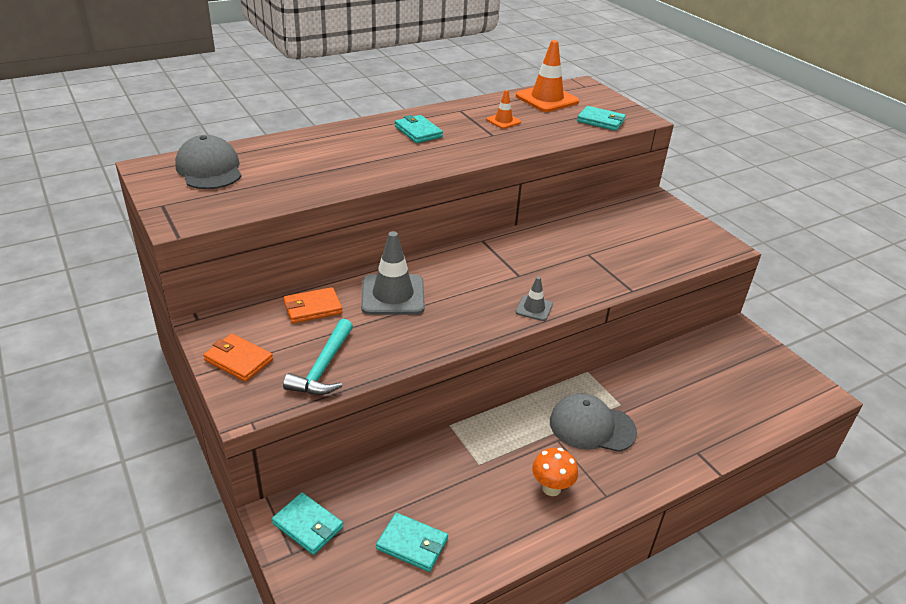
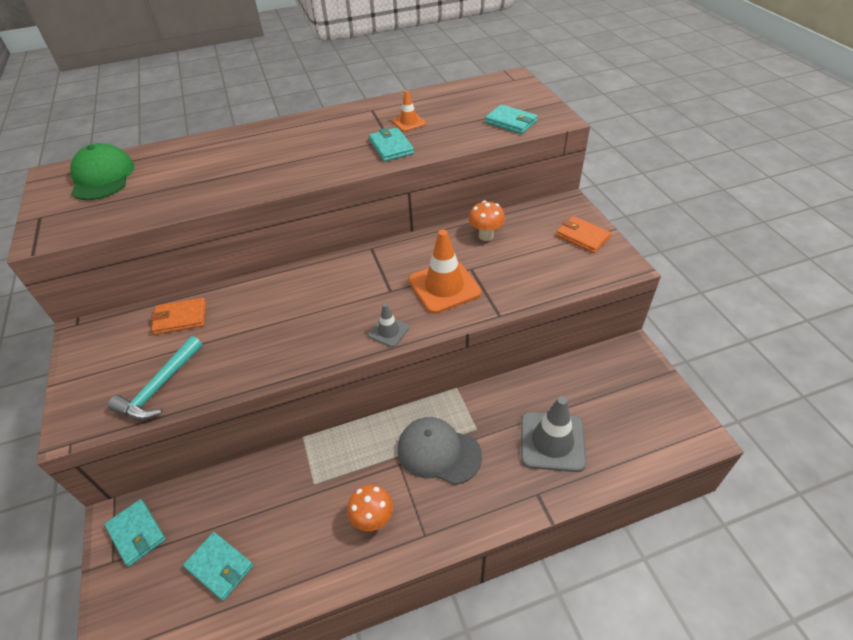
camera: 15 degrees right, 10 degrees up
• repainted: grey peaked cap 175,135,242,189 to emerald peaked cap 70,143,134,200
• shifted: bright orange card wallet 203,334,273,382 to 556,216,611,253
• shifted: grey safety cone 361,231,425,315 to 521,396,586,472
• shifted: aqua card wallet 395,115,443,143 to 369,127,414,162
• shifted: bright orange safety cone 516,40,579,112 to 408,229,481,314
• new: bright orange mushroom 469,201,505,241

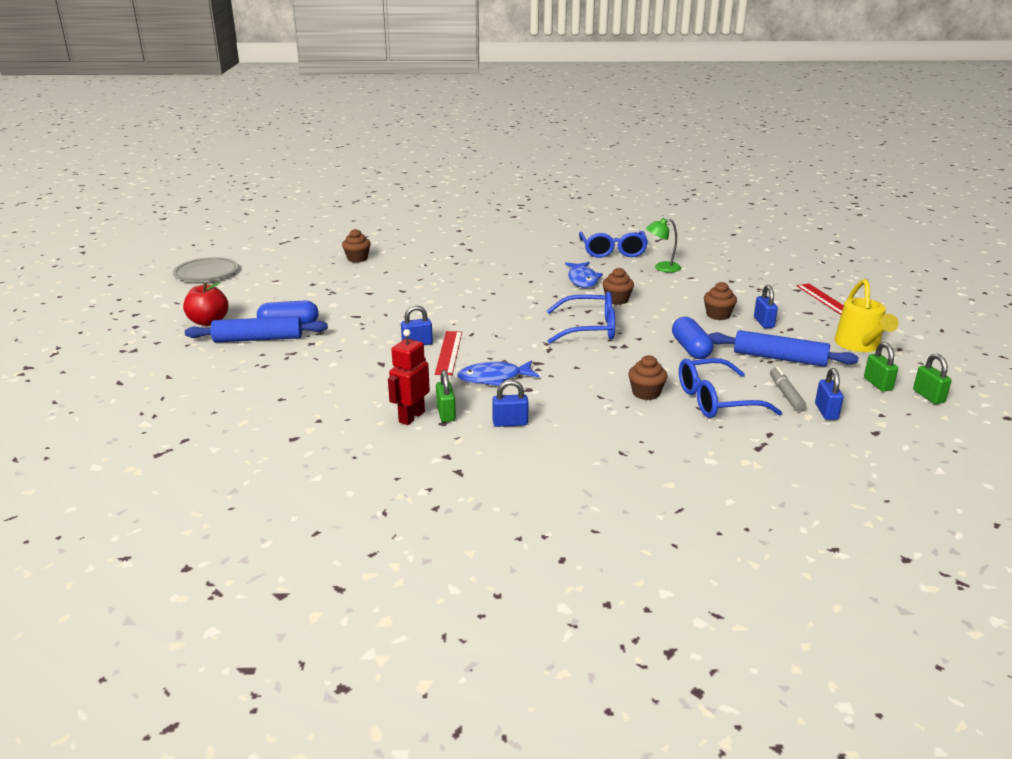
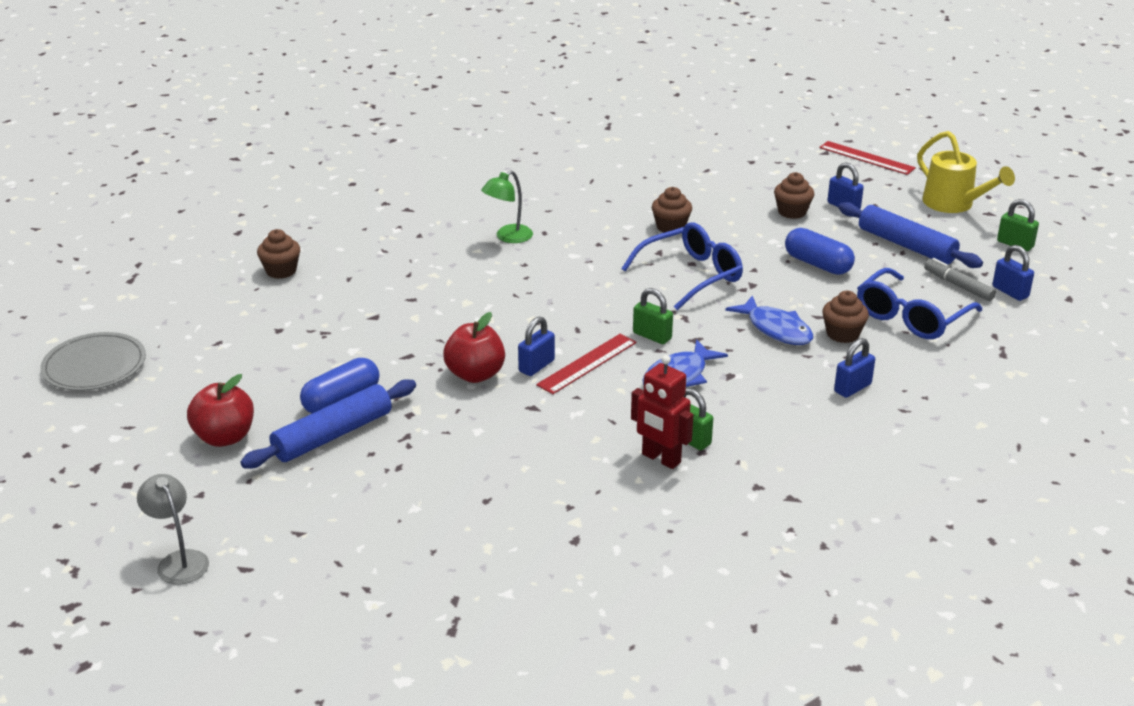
camera: 35 degrees left, 5 degrees up
• rotated: red robot 388,329,430,425 = 631,355,693,469 45 degrees counterclockwise
• rotated: red ruler 435,331,462,375 = 536,334,636,394 75 degrees clockwise
• shifted: royal blue lock 492,380,529,427 to 834,338,875,398
• shifted: royal blue fish figure 565,262,603,288 to 725,295,813,345
• gone: royal blue eyeglasses 579,231,648,258
• shifted: emerald lamp 646,218,681,272 to 481,171,533,243
• rotated: royal blue dough roller 709,330,859,367 = 838,202,983,268 60 degrees clockwise
• shifted: emerald lock 913,354,952,404 to 633,288,673,344
• new: grey lamp 137,474,209,585
• new: red apple fruit 443,312,505,383

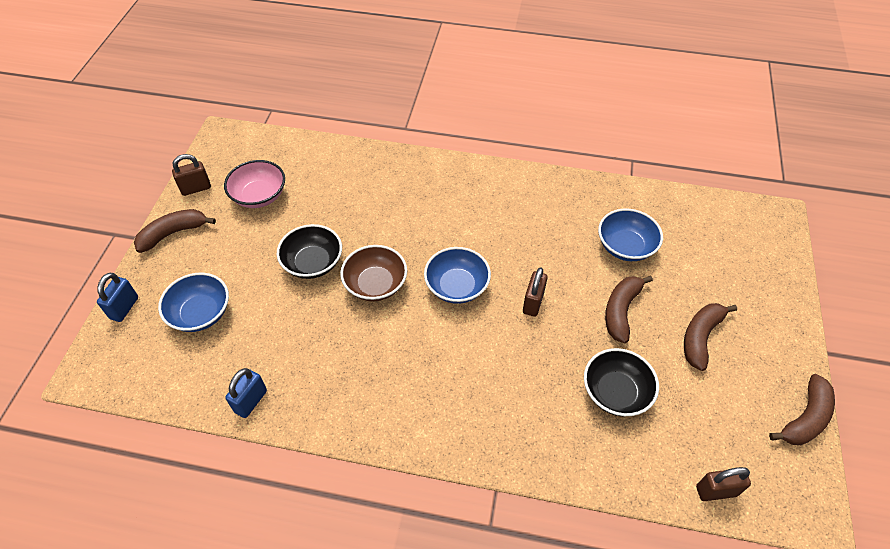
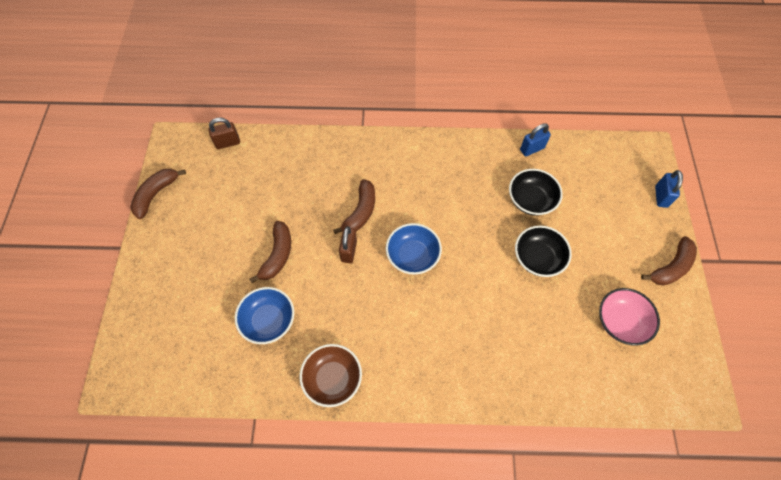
camera: 170 degrees right, 10 degrees up
• gone: royal blue bowl 158,273,229,332
• gone: brown lock 172,154,211,196
• rotated: royal blue lock 225,368,267,418 = 520,123,551,156 45 degrees clockwise
• shifted: brown bowl 340,245,407,301 to 299,344,362,407
• shifted: black bowl 584,348,659,416 to 509,169,563,216
• shifted: brown banana 684,303,737,371 to 333,179,375,234

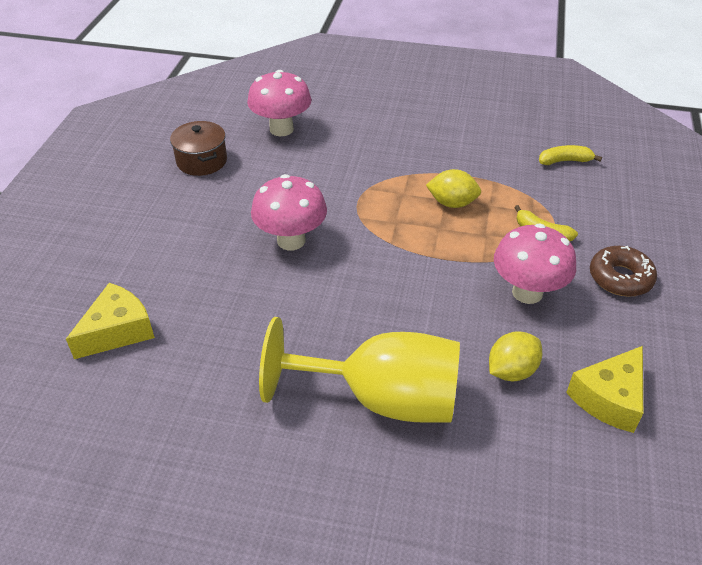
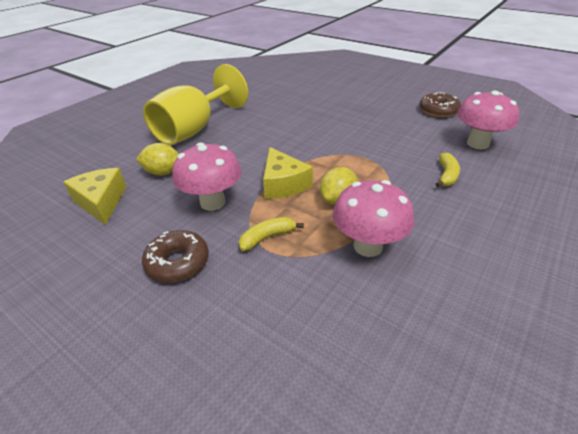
camera: 115 degrees right, 5 degrees down
• shifted: bright yellow piece of cheese 66,283,155,359 to 263,147,313,199
• swapped: brown pot 170,121,227,176 to brown donut 420,92,461,117
• shifted: rosy mushroom 251,174,327,251 to 333,180,414,257
• rotated: bright yellow toy lemon 489,332,542,381 = 136,143,179,176 75 degrees counterclockwise
• shifted: bright yellow banana 539,145,602,165 to 436,153,460,187

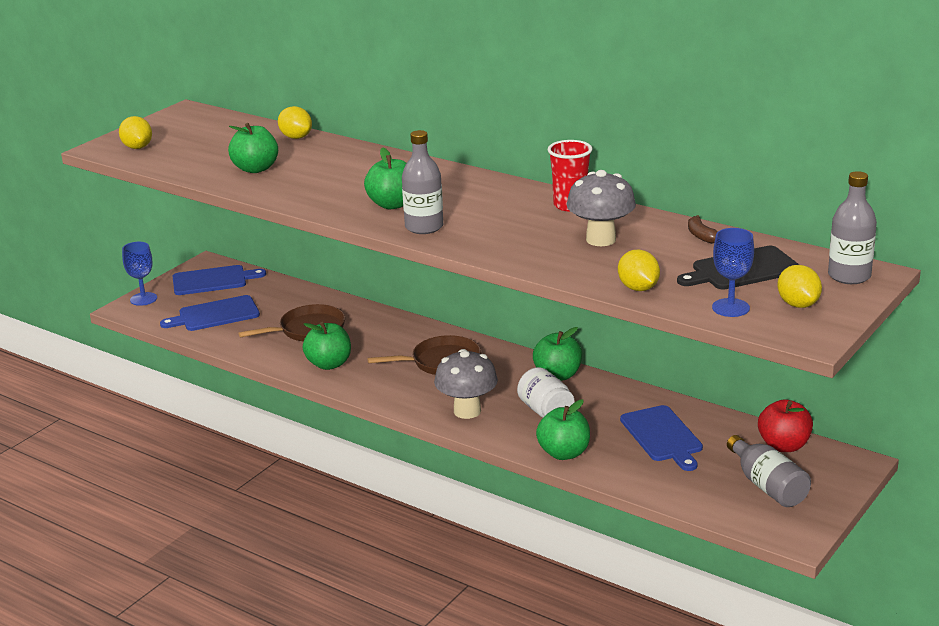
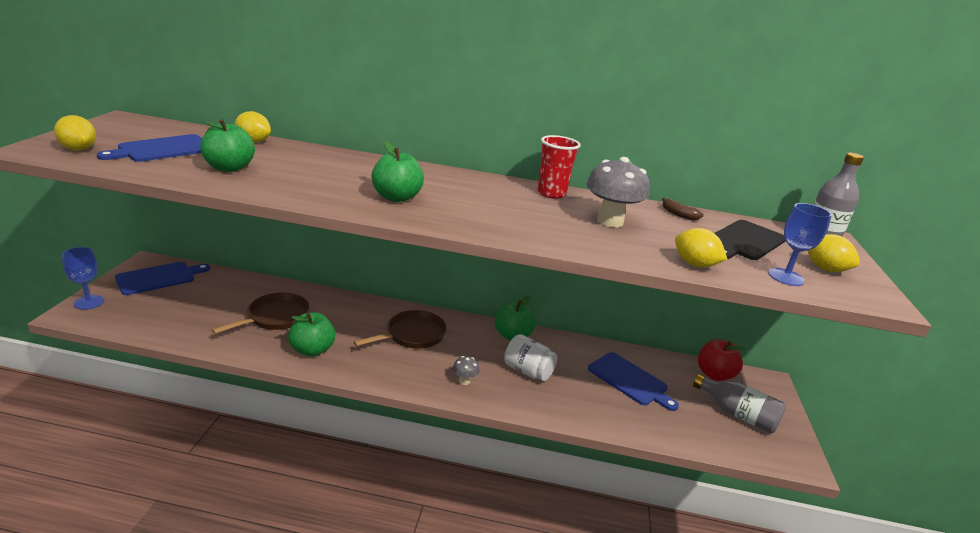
camera: 30 degrees left, 0 degrees up
• shifted: royal blue bread board 160,295,260,331 to 97,134,202,162
• gone: grey flask 402,130,443,234
• scaled: grey mushroom 434,349,498,419 = 453,356,479,385 x0.47
• gone: emerald apple fruit 536,399,590,460

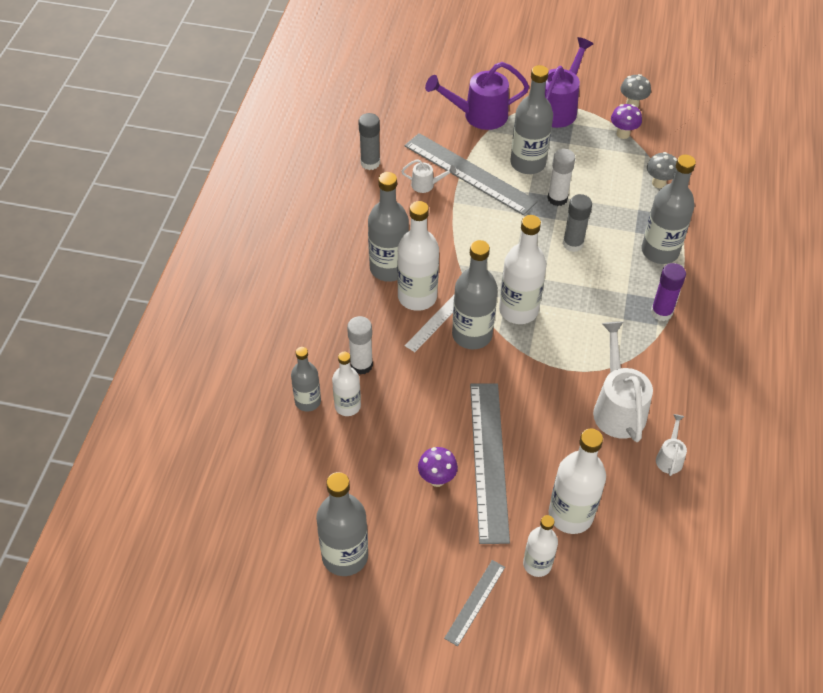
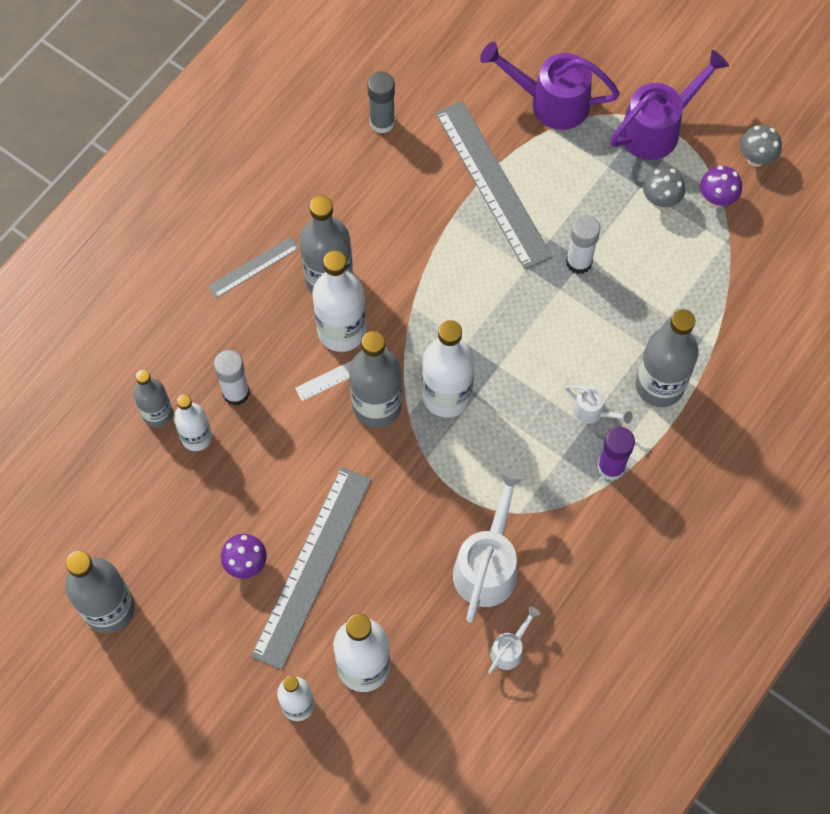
camera: 25 degrees right, 15 degrees up
• shifted: pure white watering can 401,159,456,193 to 565,385,633,424
• shifted: grey ruler 444,560,505,646 to 208,237,299,298
• gone: grey flask 510,65,553,174
• gone: grey stick of glue 563,194,592,252
• shifted: grey mushroom 647,152,677,188 to 643,167,685,209

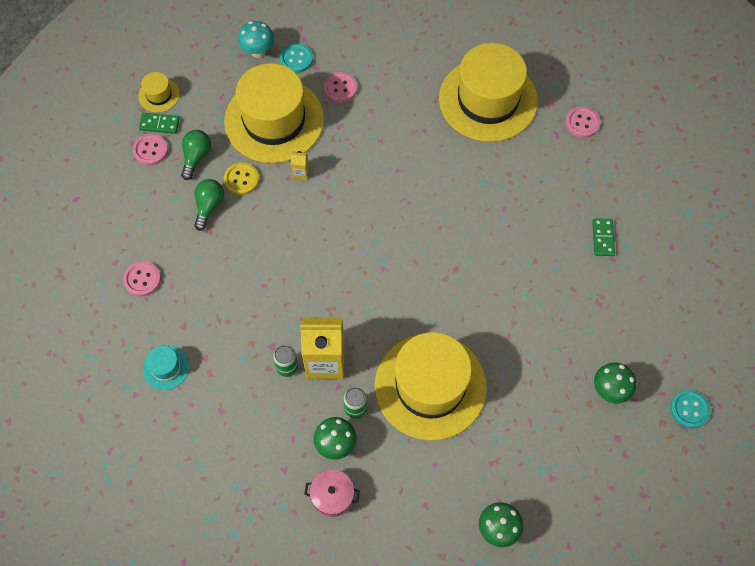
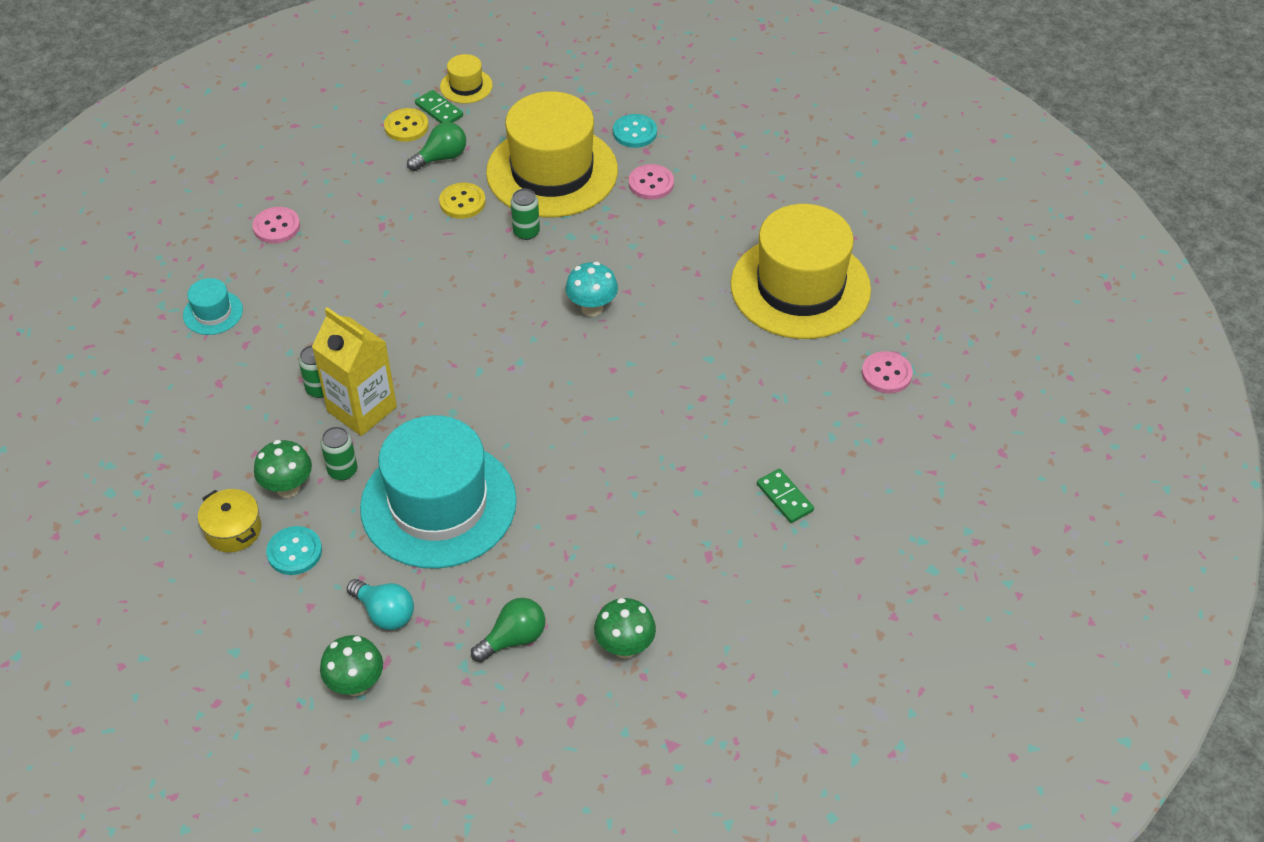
camera: 40 degrees right, 15 degrees down
• repainted: rosy sewing button 133,133,168,165 to bright yellow sewing button 384,108,429,142
• shifted: emerald light bulb 194,179,224,231 to 471,598,545,663
• shifted: aqua mushroom 238,21,274,58 to 565,262,618,316
• swapped: bright yellow milk carton 291,151,309,180 to emerald tin 511,189,540,240
• repainted: rosy pot 304,470,360,517 to bright yellow pot 198,489,261,552
• repainted: bright yellow hat 375,332,487,441 to aqua hat 360,415,517,569
• rotated: emerald domino 592,218,615,256 = 757,469,814,523 75 degrees counterclockwise
• shifted: aqua sewing button 670,390,711,428 to 266,526,322,575
• new: aqua light bulb 347,579,414,630

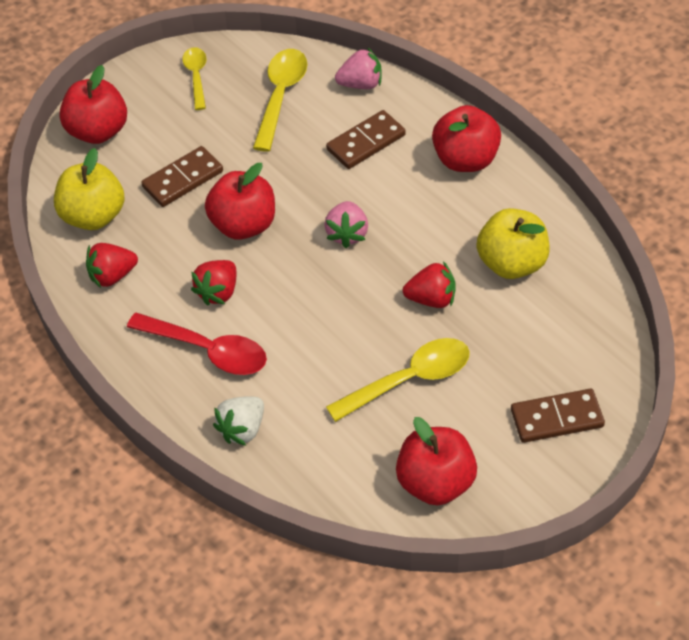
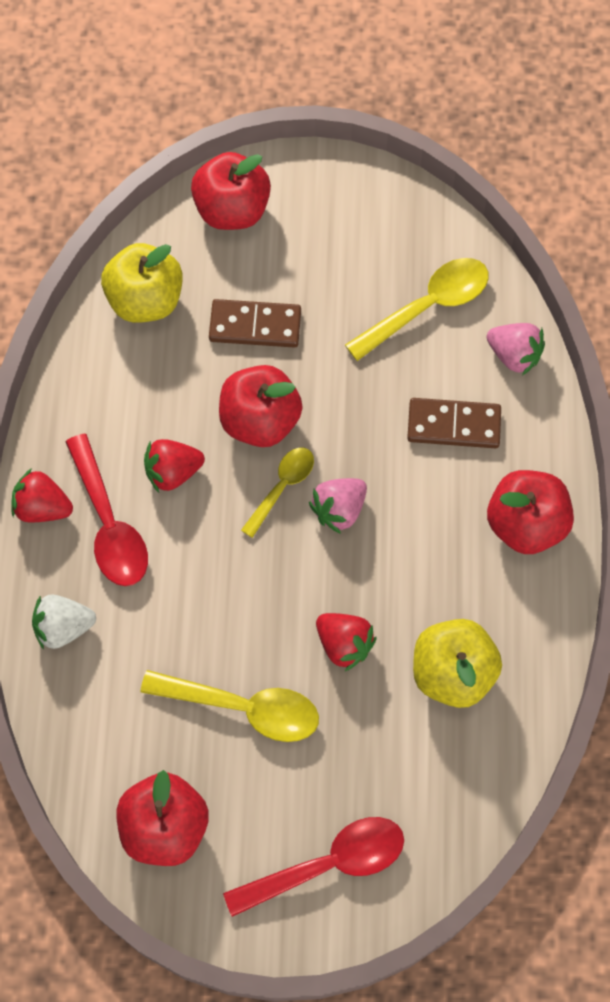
camera: 40 degrees right, 15 degrees up
• shifted: red toy strawberry 86,243,138,288 to 11,468,73,522
• shifted: bright yellow tablespoon 182,47,206,110 to 241,448,314,538
• swapped: brown domino 511,389,605,443 to red tablespoon 223,817,404,917

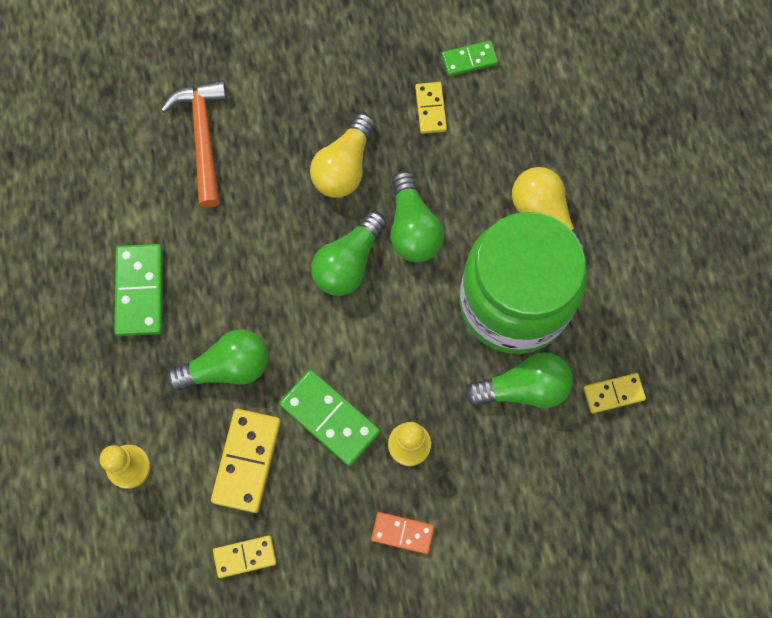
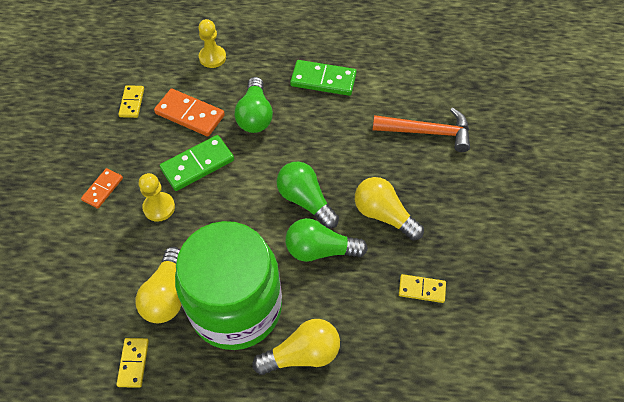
camera: 105 degrees right, 15 degrees down
• repainted: bright yellow domino 211,409,281,513 to bright orange domino 154,89,225,137
• gone: emerald domino 442,40,498,76
• repainted: emerald light bulb 465,352,573,408 to bright yellow light bulb 135,247,181,323

